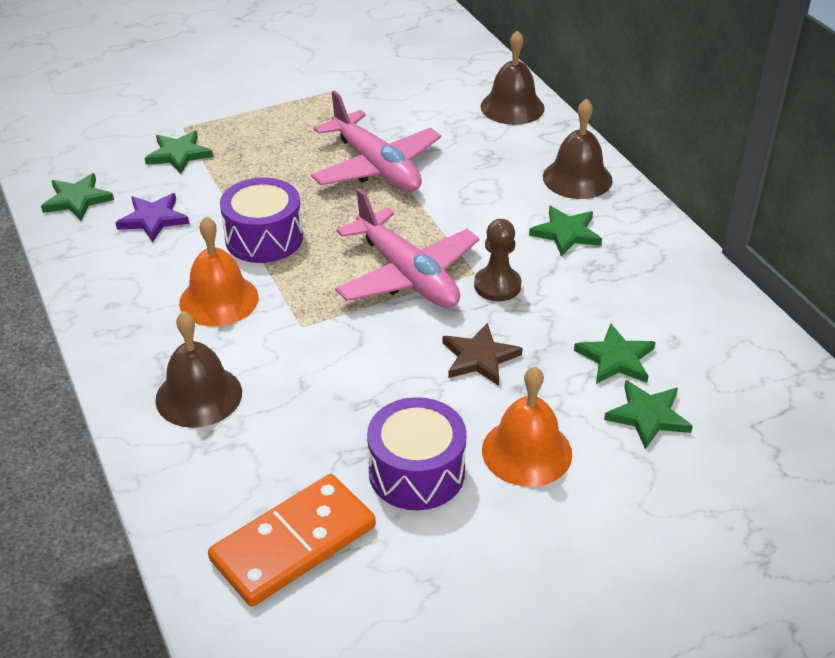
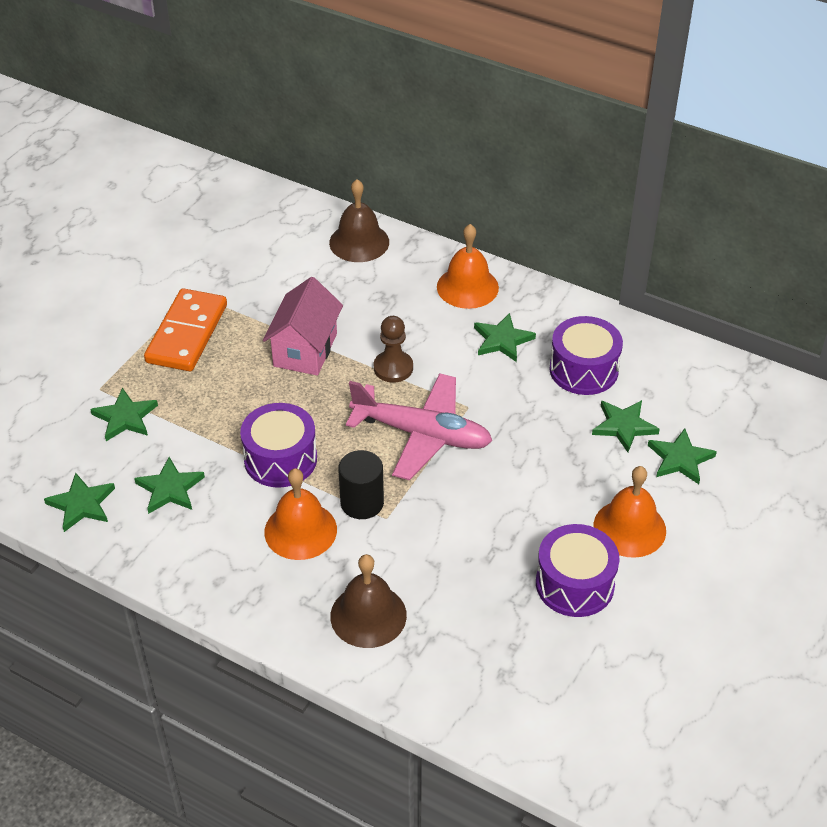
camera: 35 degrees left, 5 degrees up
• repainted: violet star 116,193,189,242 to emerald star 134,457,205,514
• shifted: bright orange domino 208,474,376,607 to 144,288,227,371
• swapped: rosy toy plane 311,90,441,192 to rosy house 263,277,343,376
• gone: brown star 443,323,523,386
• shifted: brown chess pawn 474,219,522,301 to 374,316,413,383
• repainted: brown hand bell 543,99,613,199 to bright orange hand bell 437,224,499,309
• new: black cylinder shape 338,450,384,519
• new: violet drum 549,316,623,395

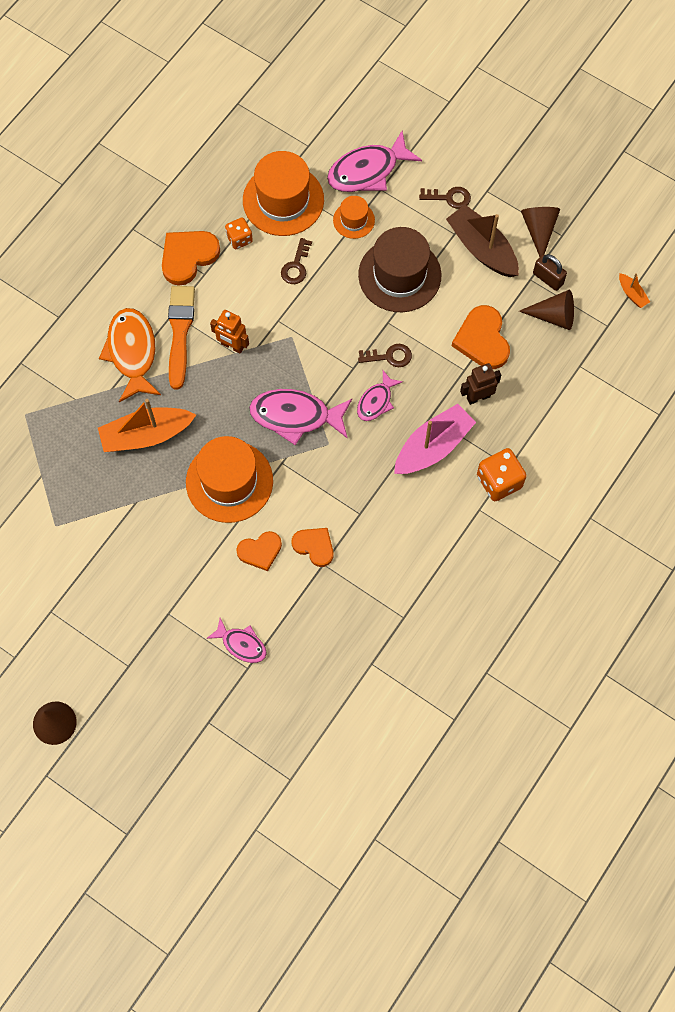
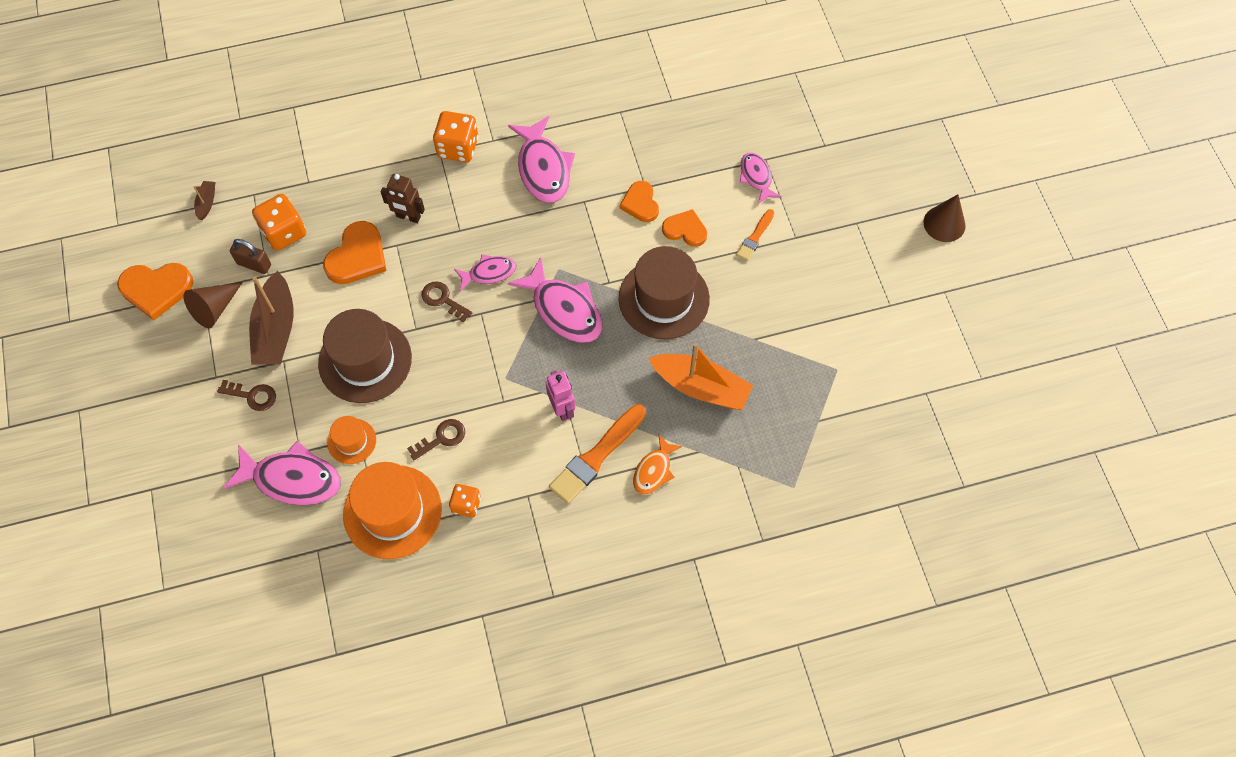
camera: 140 degrees left, 5 degrees down
• scaled: bright orange fish figure 99,308,161,402 = 633,435,683,495 x0.58
• shifted: bright orange heart 162,231,220,286 to 117,263,193,320
• repainted: bright orange hat 186,436,273,523 to brown hat 619,246,710,339
• repainted: bright orange robot 210,310,249,354 to rosy robot 546,370,575,421
• gone: rosy sailboat 394,404,476,474
• rotated: brown door key 419,187,471,209 = 217,380,276,411 150 degrees clockwise
• swapped: brown cone shape 519,290,574,330 to bright orange die 252,194,306,251
• rotated: brown lock 533,254,567,291 = 230,239,271,274 60 degrees counterclockwise
• repainted: bright orange sailboat 619,273,650,308 to brown sailboat 194,181,215,220
• new: rosy fish figure 508,116,575,203
• new: bright orange paintbrush 736,209,774,261

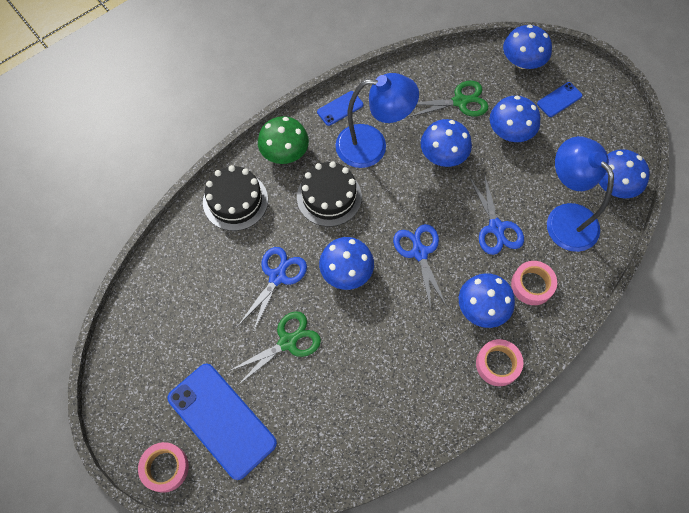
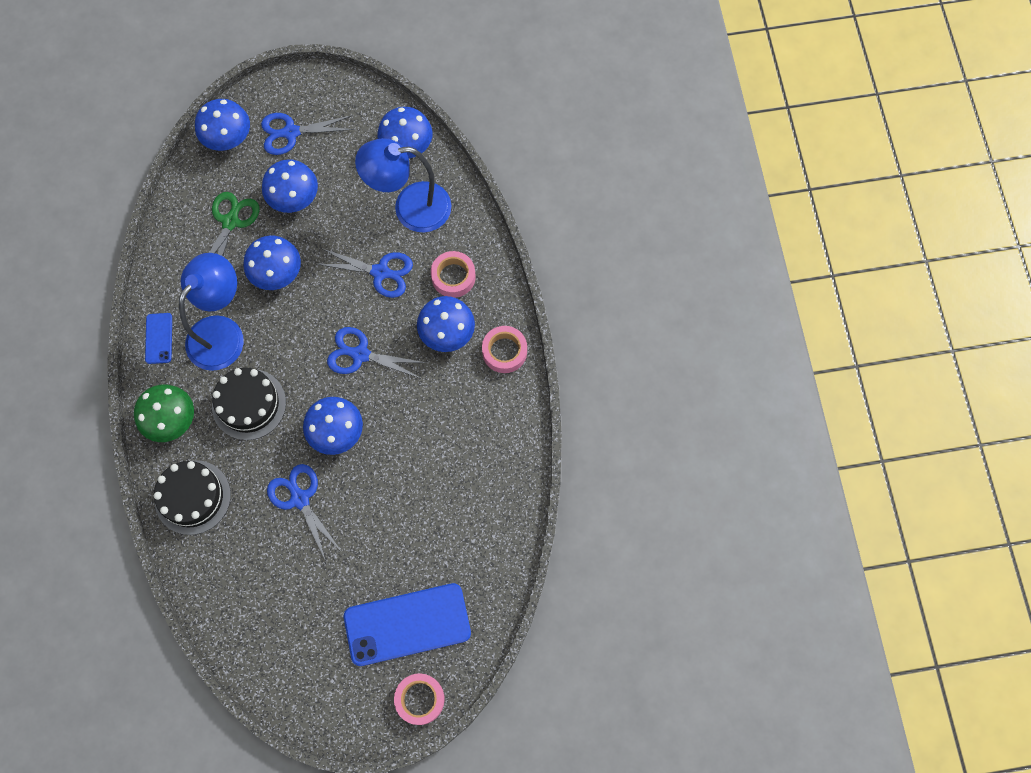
camera: 60 degrees left, 5 degrees up
• gone: emerald pair of scissors 227,311,321,386
• swapped: royal blue smartphone 537,82,583,117 to royal blue pair of scissors 261,113,355,155

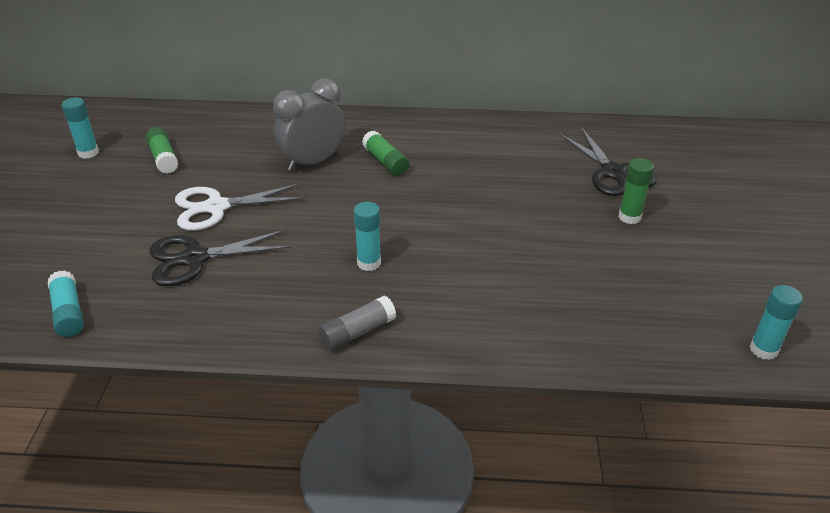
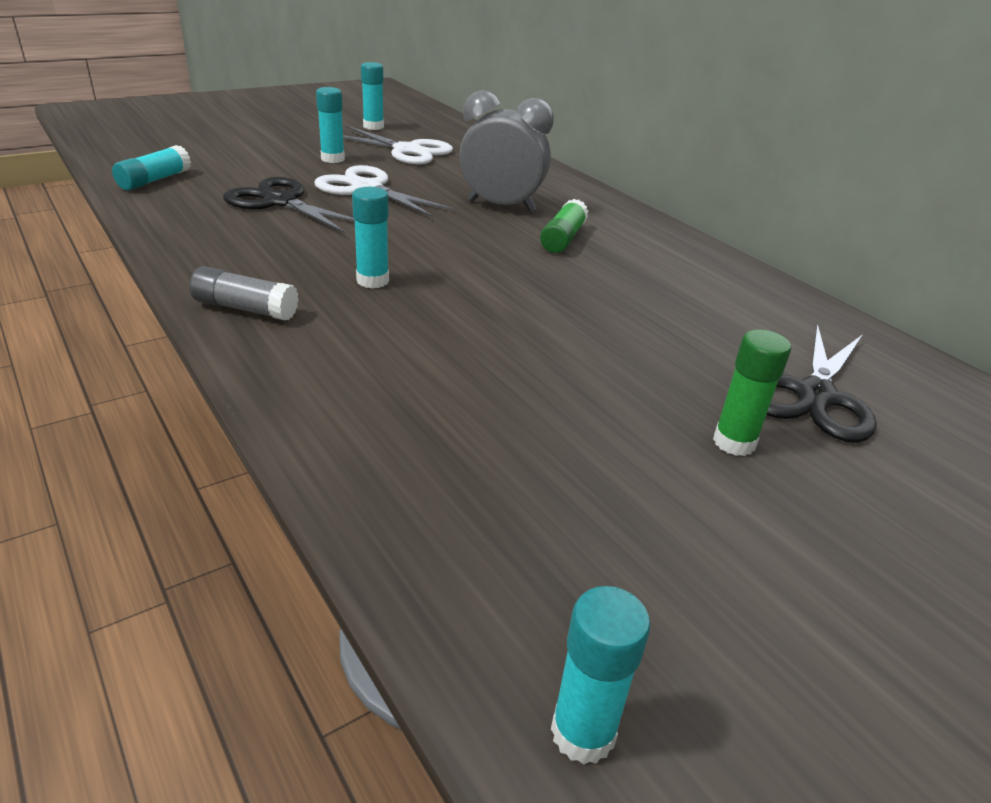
camera: 50 degrees right, 5 degrees down
• swapped: emerald stick of glue 145,127,178,174 to pure white pair of scissors 343,126,453,164
• new: aqua stick of glue 316,87,345,163

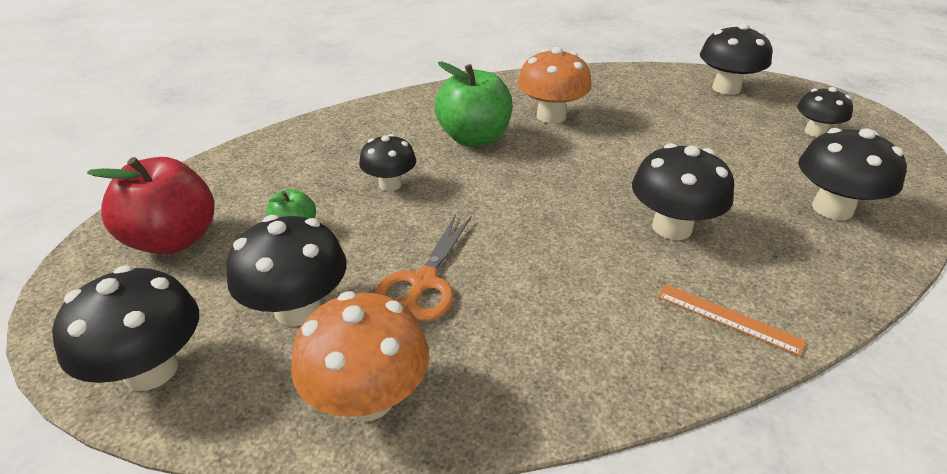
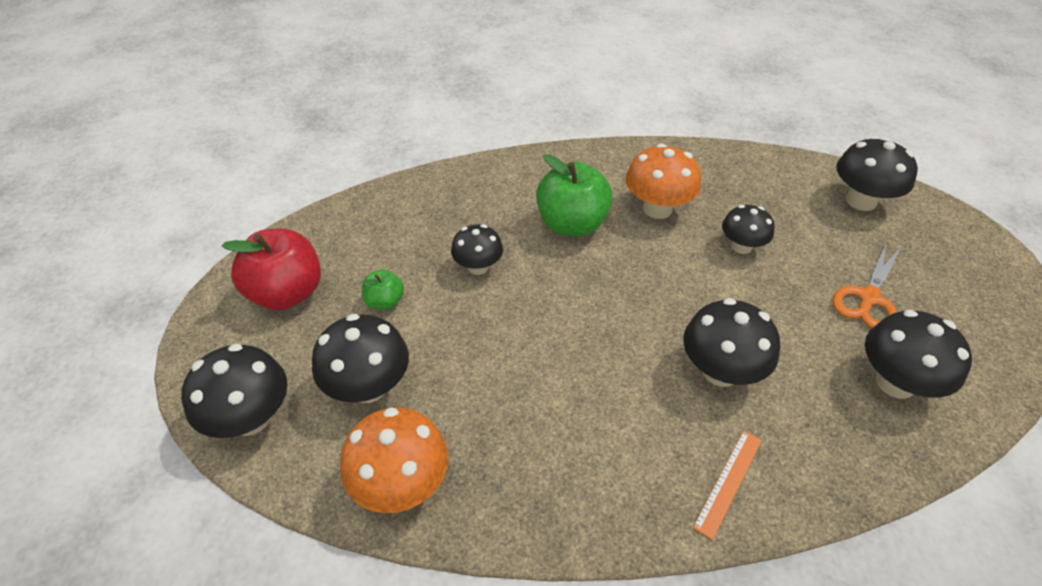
camera: 15 degrees right, 10 degrees up
• shifted: bright orange pair of scissors 374,214,472,321 to 832,243,901,328
• rotated: bright orange ruler 658,284,806,356 = 693,430,762,540 75 degrees clockwise
• shifted: black mushroom 797,87,853,137 to 722,205,775,254

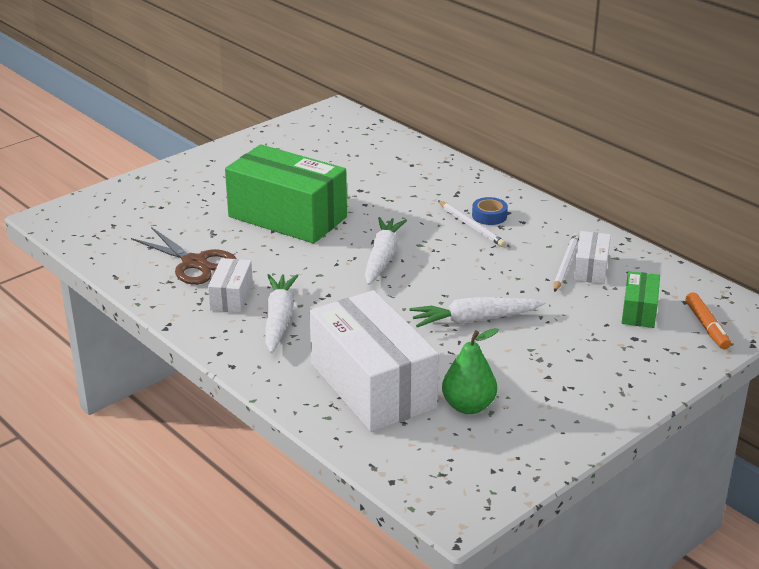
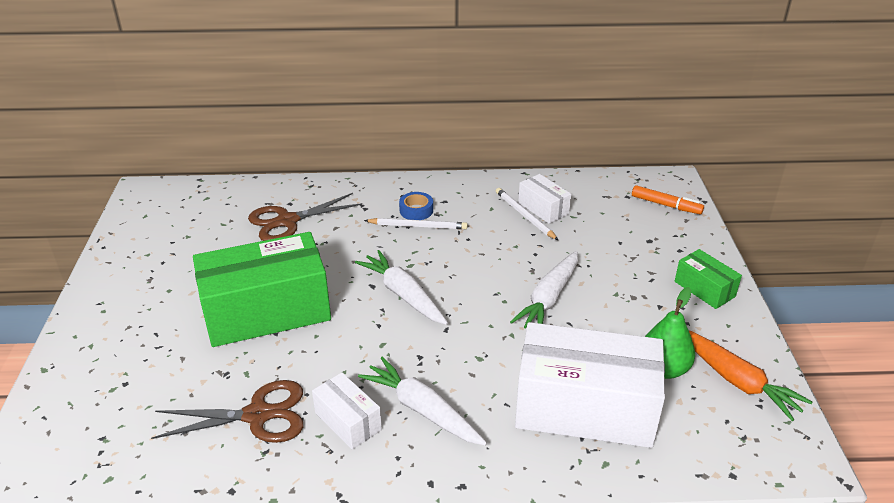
camera: 50 degrees left, 5 degrees up
• shifted: emerald parcel 621,271,660,328 to 674,249,742,309
• new: brown pair of scissors 248,193,362,241
• new: bright orange toy carrot 689,331,812,421

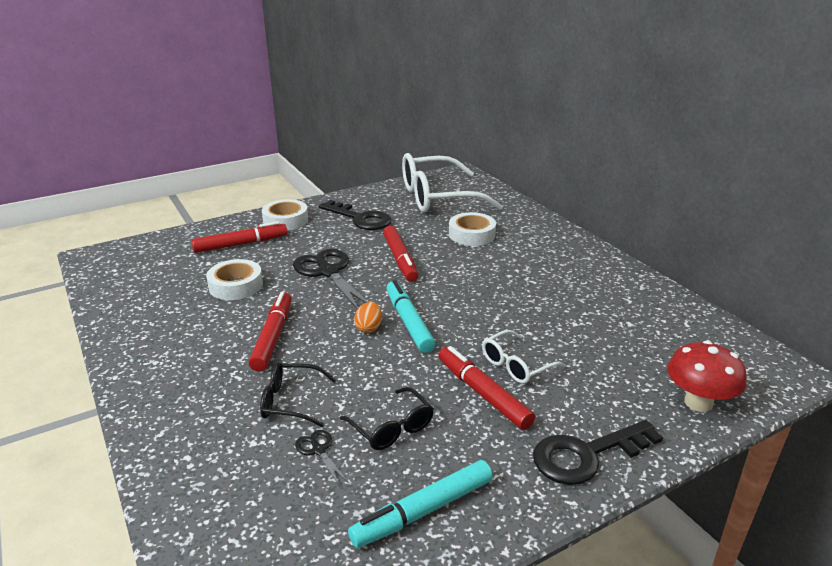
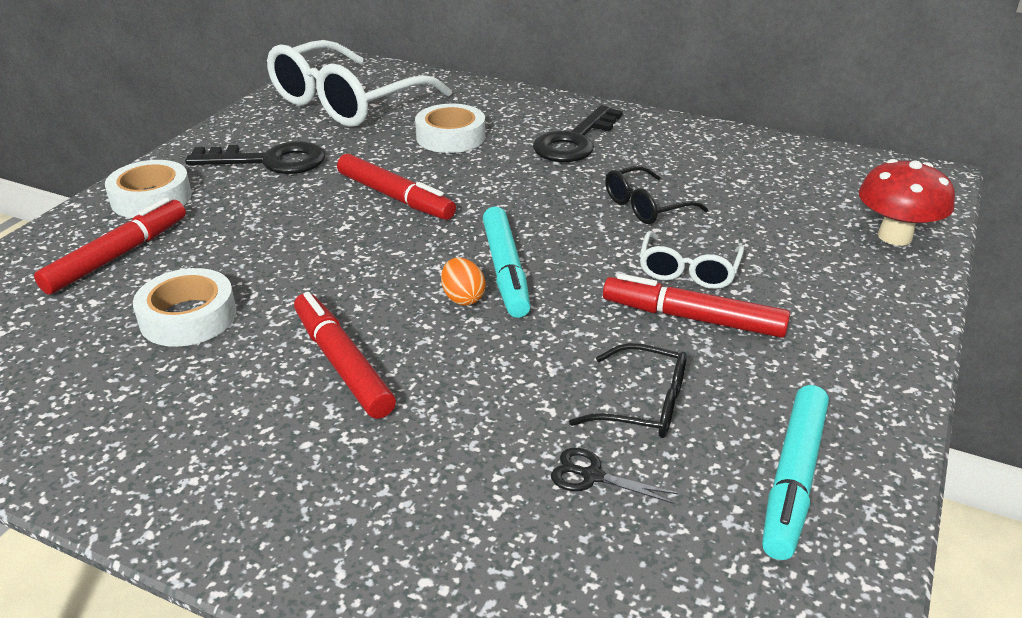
camera: 35 degrees left, 5 degrees up
• shifted: black eyeglasses 260,362,336,427 to 605,165,708,224
• gone: black pair of scissors 293,249,368,310
• rotated: aqua felt pen 386,280,435,353 = 483,207,531,318 135 degrees counterclockwise
• shifted: black door key 533,420,663,485 to 533,105,623,162

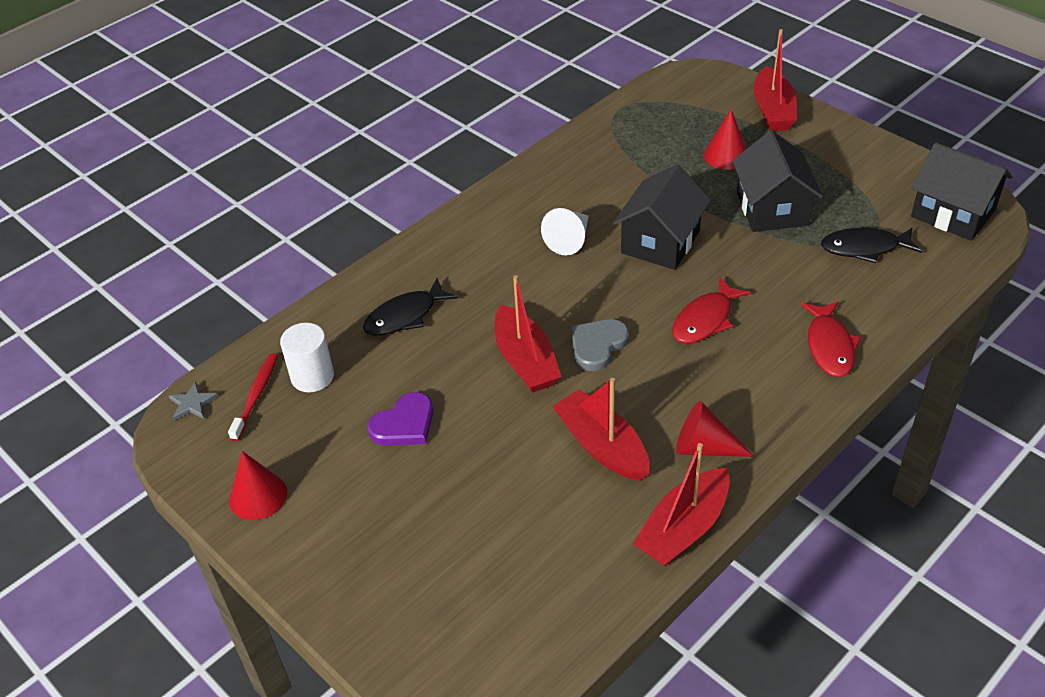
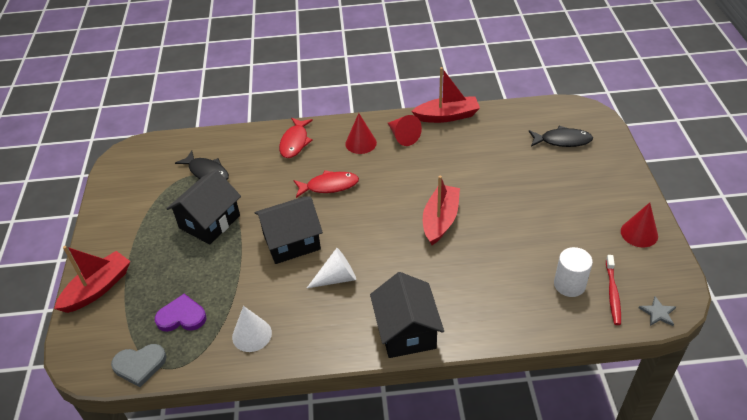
camera: 140 degrees left, 0 degrees up
• rotated: red dental brush 228,353,278,441 = 606,255,621,325 45 degrees counterclockwise
• shifted: black fish figure 363,278,458,336 to 529,126,593,147
• shifted: violet heart 368,392,433,446 to 155,294,206,332
• gone: red sailboat 552,378,650,481
• shifted: grey heart 571,319,629,371 to 111,344,167,387
• shifted: red cone shape 704,109,747,170 to 345,113,377,154
• rotated: red fish figure 801,301,861,377 = 279,118,313,158 150 degrees clockwise
• shifted: black house 911,142,1013,241 to 370,272,444,358
• new: pure white cone shape 232,306,272,352

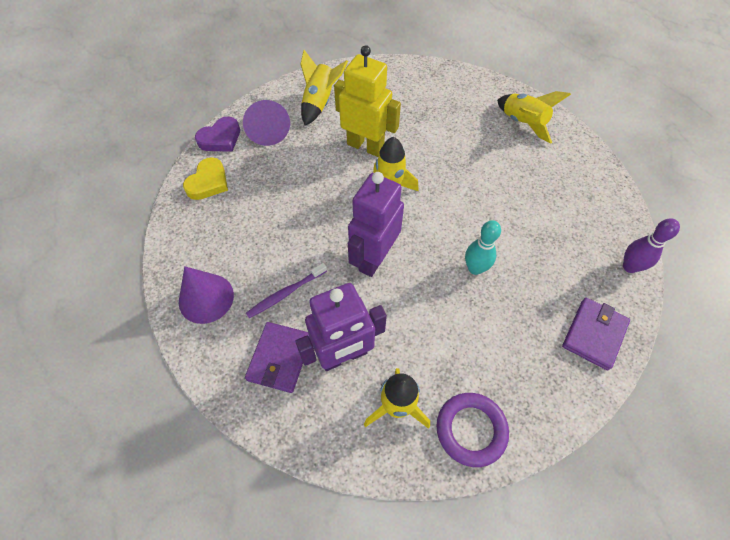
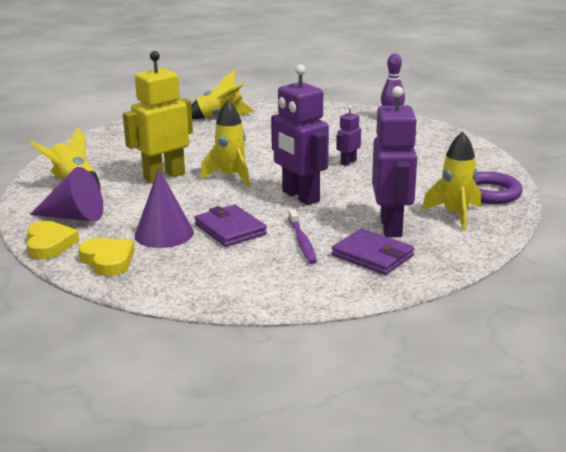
camera: 65 degrees left, 35 degrees down
• shifted: violet cone shape 179,266,234,324 to 135,168,194,248
• repainted: violet heart 195,117,240,152 to bright yellow heart 26,221,79,260
• swapped: aqua tenpin 465,220,501,275 to violet robot 336,106,361,166
• shifted: violet card wallet 562,298,630,371 to 195,205,267,247

